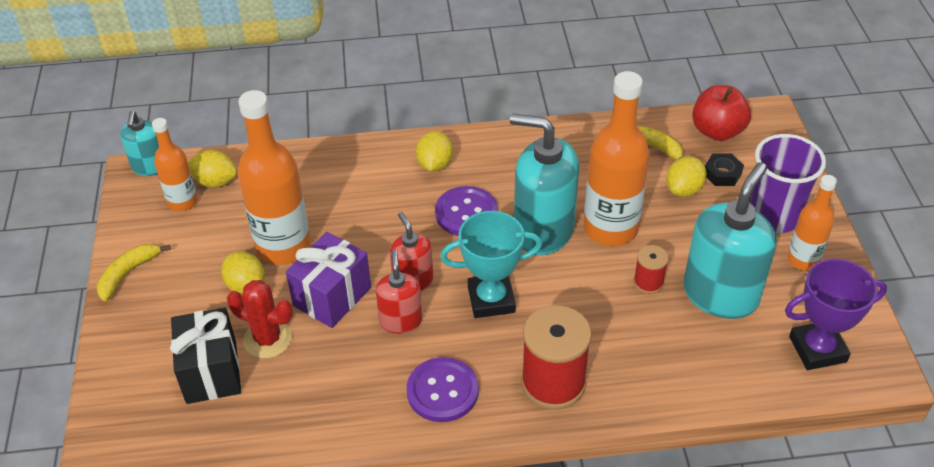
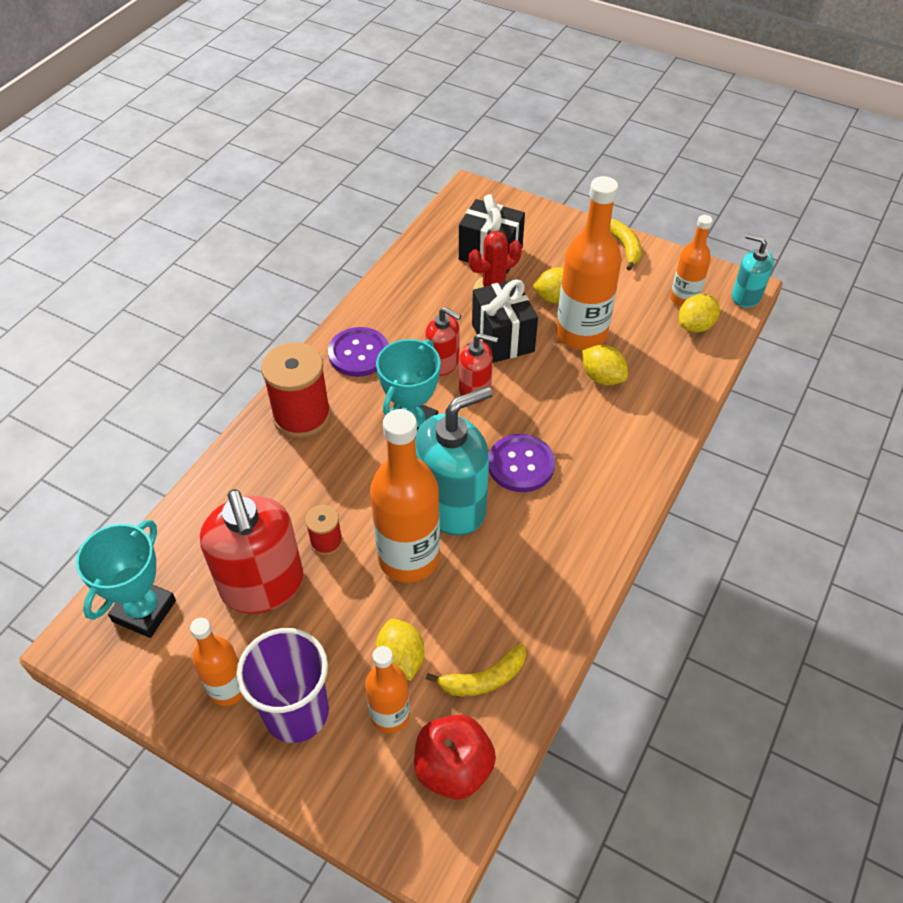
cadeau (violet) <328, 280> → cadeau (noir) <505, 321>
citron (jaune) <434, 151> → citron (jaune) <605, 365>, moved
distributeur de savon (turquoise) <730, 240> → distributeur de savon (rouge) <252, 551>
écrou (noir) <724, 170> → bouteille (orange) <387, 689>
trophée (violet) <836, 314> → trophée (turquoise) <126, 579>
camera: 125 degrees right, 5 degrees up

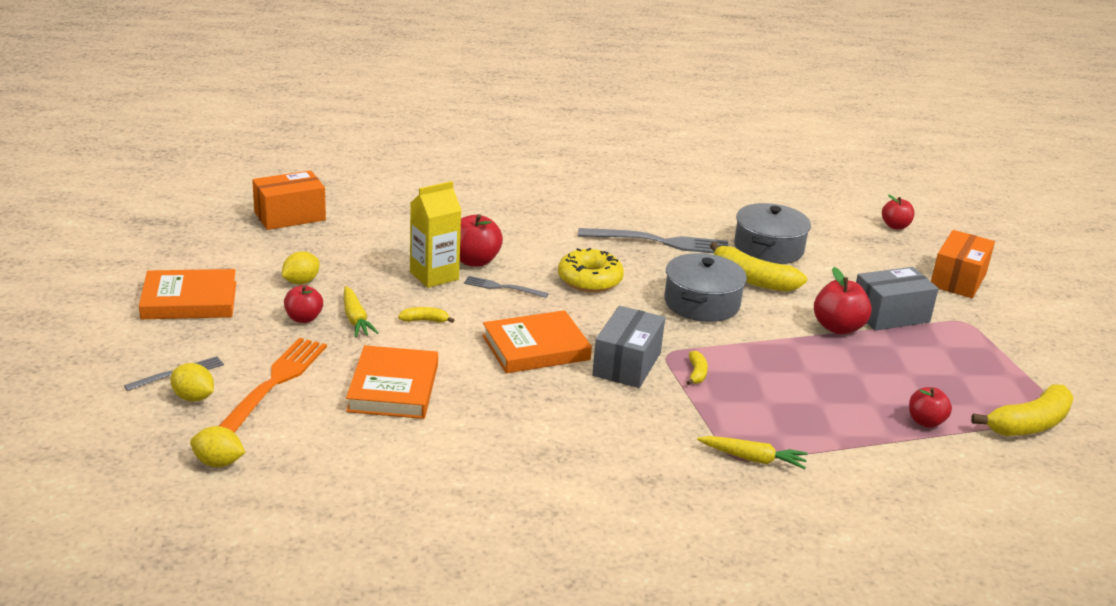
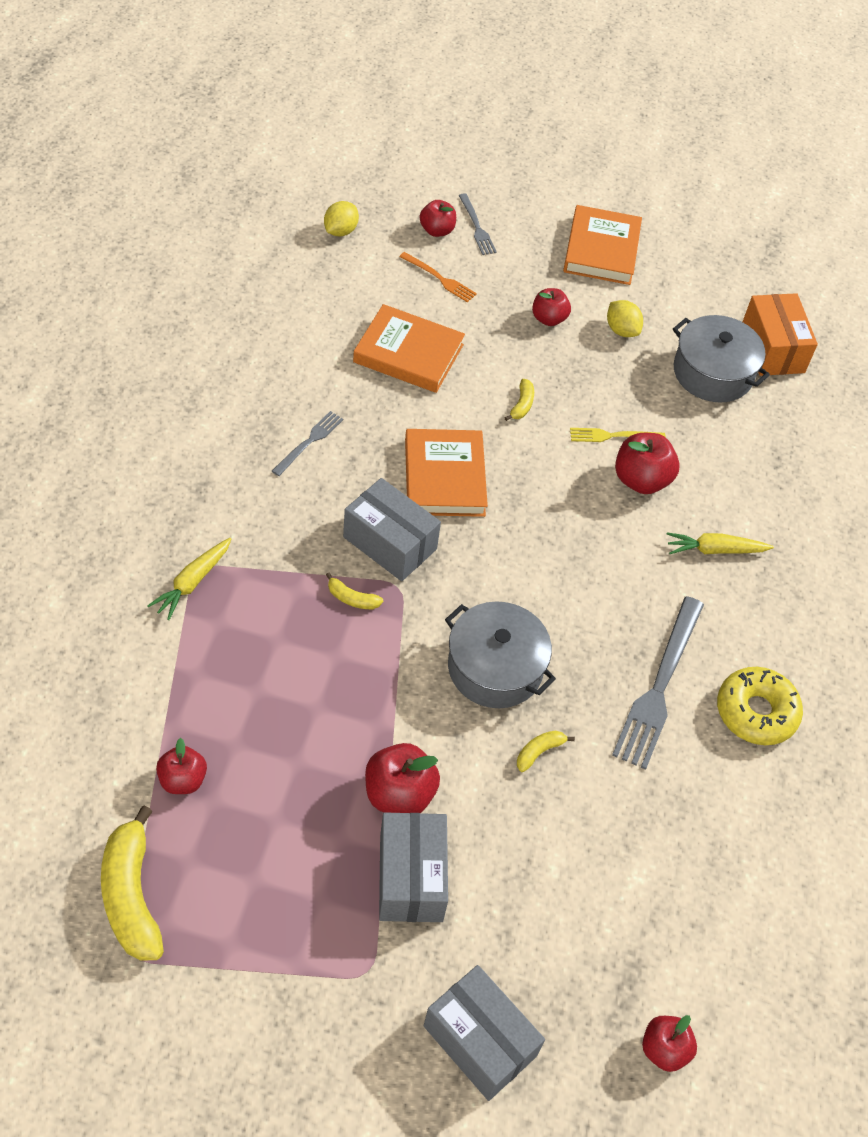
citron (jaune) <192, 382> → pomme (rouge) <437, 218>
fourchette (orange) <273, 385> → fourchette (orange) <438, 277>, x0.52
carotte (jaune) <361, 311> → carotte (jaune) <720, 543>, moved
brique de lait (jaune) <436, 234> → fourchette (jaune) <618, 435>
fourchette (gris) <506, 287> → fourchette (gris) <307, 443>, moved
beignet (jaune) <591, 270> → beignet (jaune) <760, 706>, moved
banane (jaune) <758, 267> → banane (jaune) <546, 751>, x0.46
marmite (gris) <772, 233> → marmite (gris) <721, 359>, moved
boîte (orange) <963, 264> → boîte (gris) <484, 1033>
camera: 105 degrees right, 25 degrees up

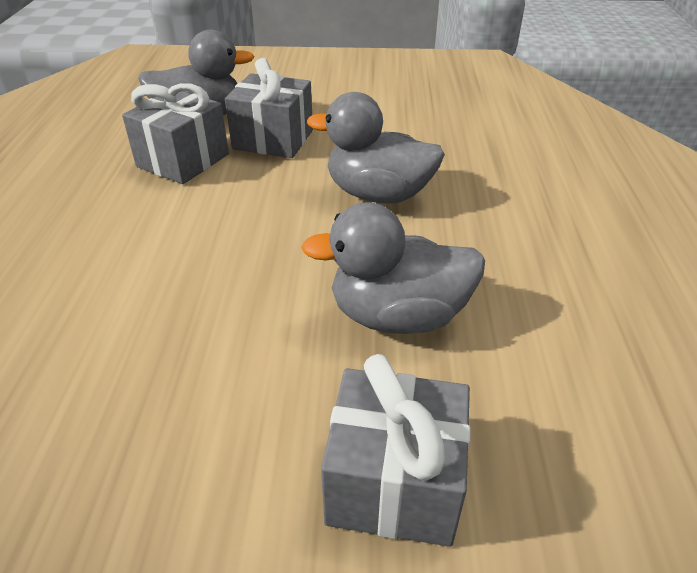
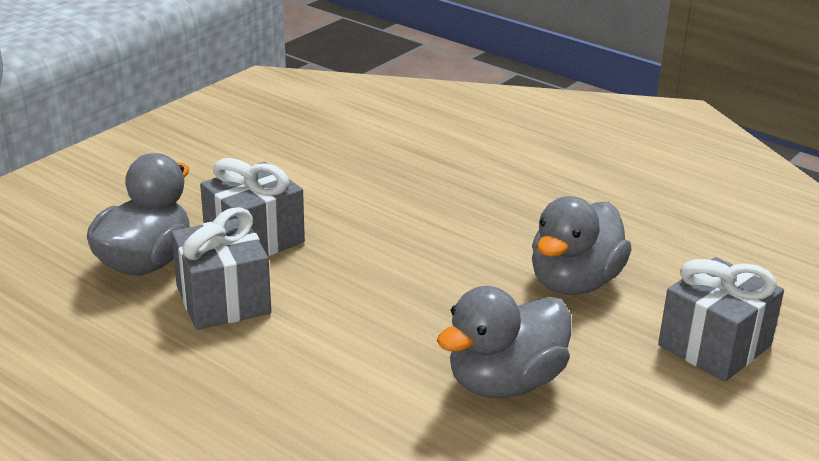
canard (gris) <376, 148> → canard (gris) <504, 342>, moved
camera: 55 degrees left, 10 degrees down

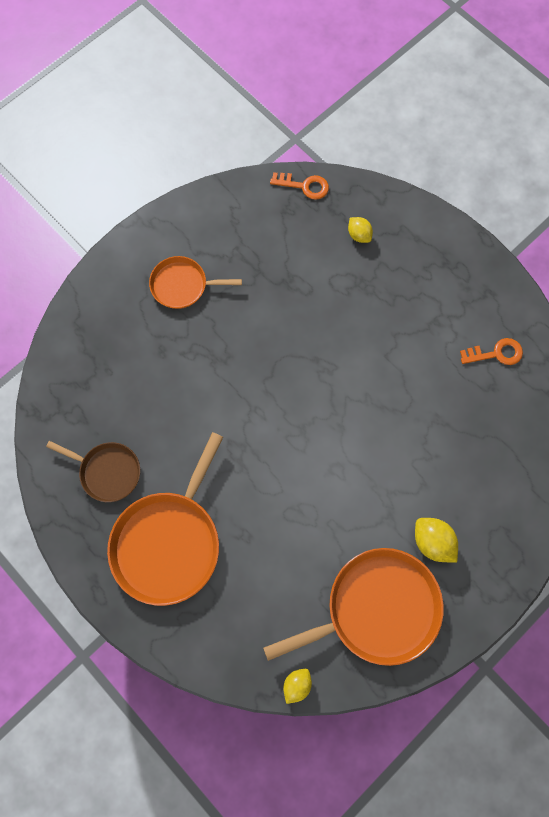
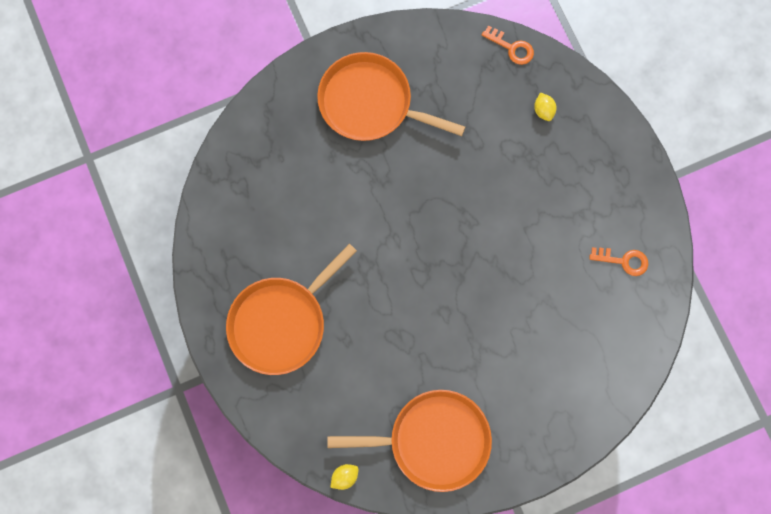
poêle (marron) <93, 471> → -
poêle (orange) <195, 282> → poêle (orange) <391, 96>, x1.76
citron (jaune) <436, 540> → -
camera: 20 degrees right, 5 degrees up

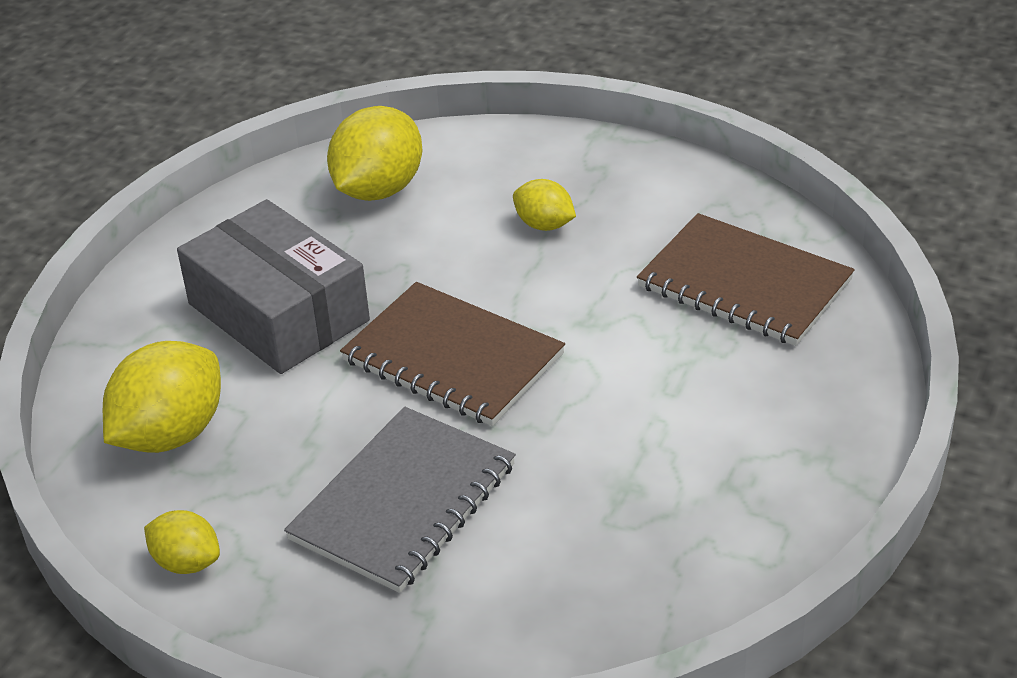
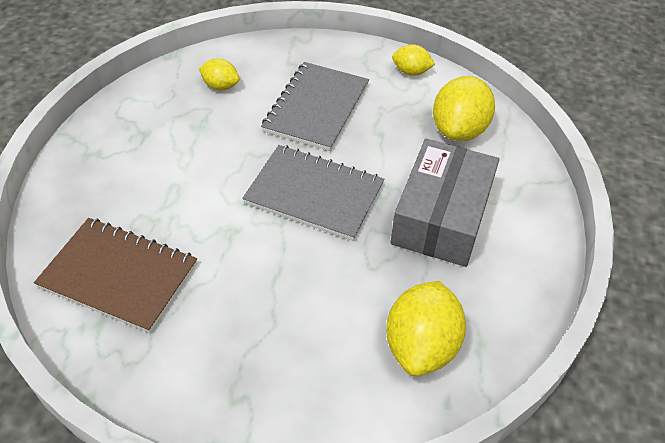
boîte (gris) <273, 286> → boîte (gris) <445, 203>, 75 degrees clockwise
carnet (marron) <452, 354> → carnet (gris) <313, 193>
citron (jaune) <544, 205> → citron (jaune) <219, 74>, moved
camera: 165 degrees right, 10 degrees up

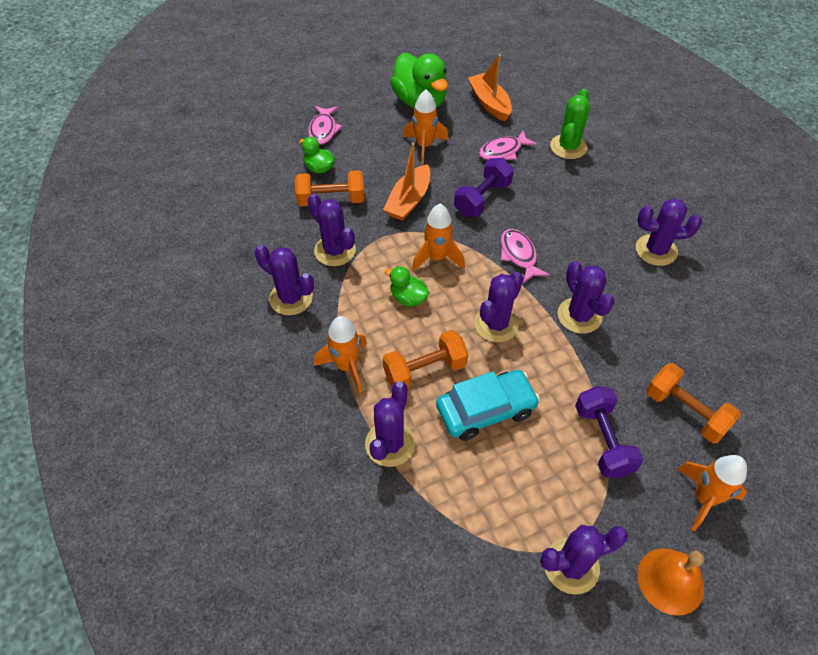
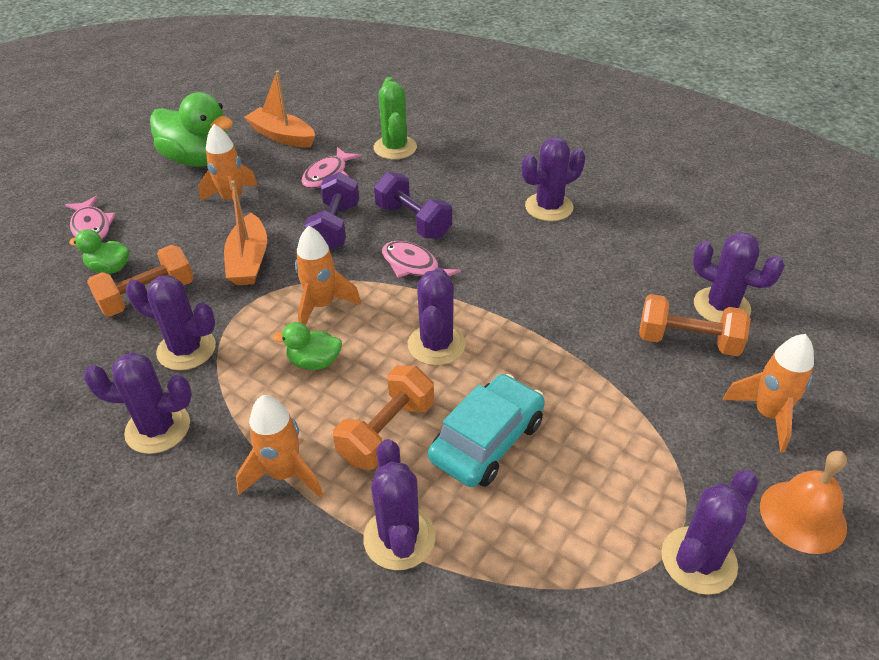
cactus (violet) <586, 297> → cactus (violet) <739, 277>, moved
haltère (violet) <609, 432> → haltère (violet) <413, 205>, moved
camera: 30 degrees left, 10 degrees down

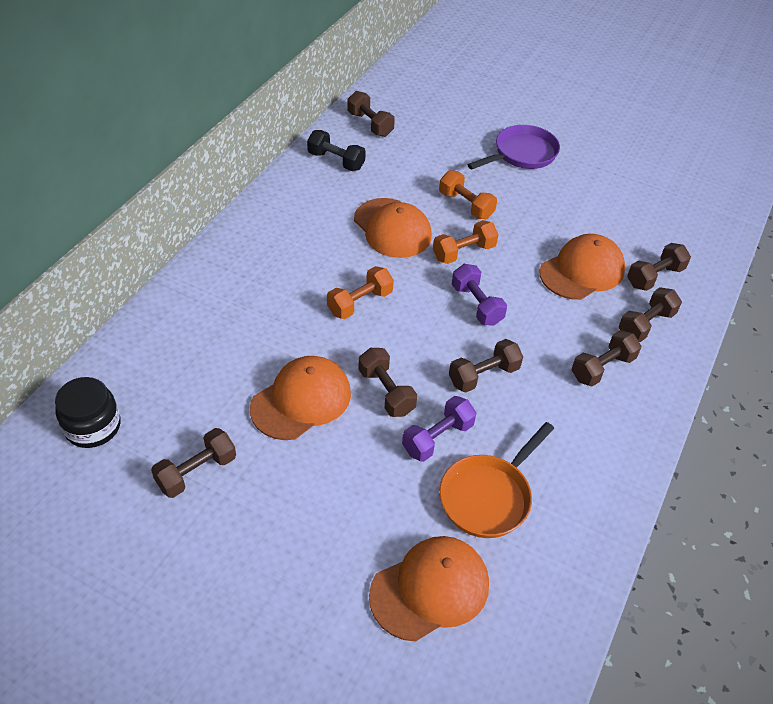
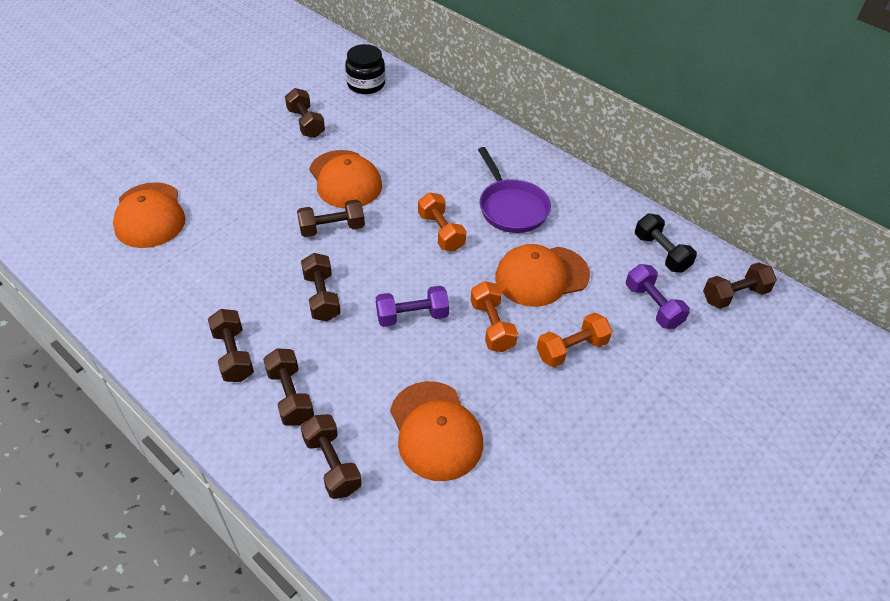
haltère (noir) <336, 150> → haltère (noir) <666, 243>, 75 degrees counterclockwise
haltère (violet) <439, 429> → haltère (violet) <658, 296>, moved
poêle (orange) <496, 480> → -
poêle (violet) <513, 147> → poêle (violet) <514, 190>, moved
haltère (marron) <659, 267> → haltère (marron) <231, 345>, moved
camera: 105 degrees right, 0 degrees up

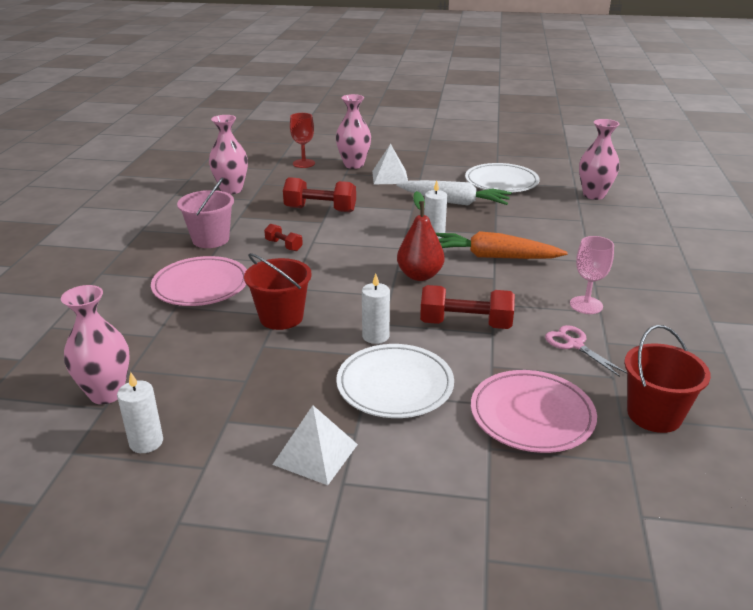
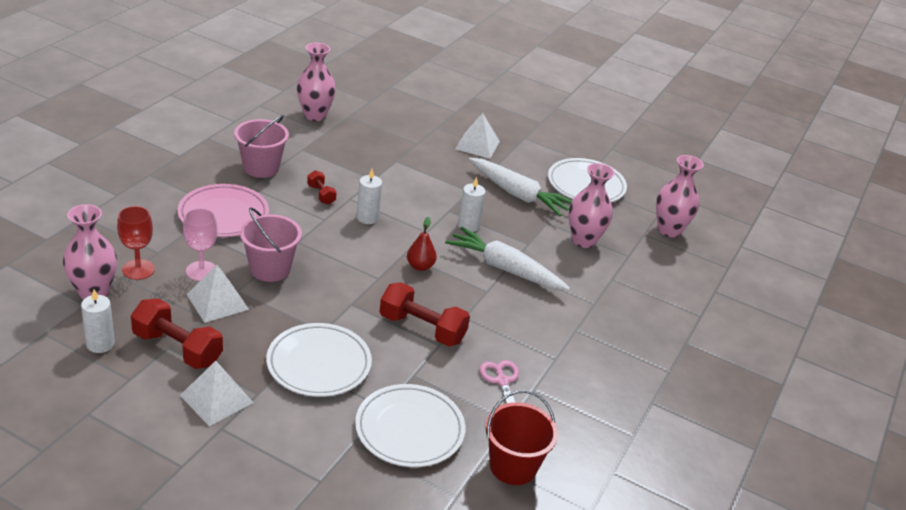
seau (rouge) <278, 291> → seau (rose) <271, 244>
haltère (rouge) <319, 194> → haltère (rouge) <177, 333>, moved
verre à pied (rouge) <302, 140> → verre à pied (rouge) <136, 243>, moved
vase (rose) <353, 131> → vase (rose) <591, 205>, moved
bougie (blanc) <376, 309> → bougie (blanc) <369, 196>, moved
poire (rouge) <420, 236> → poire (rouge) <422, 244>, x0.65
carotte (orange) <502, 245> → carotte (blanc) <507, 259>
assiette (rose) <534, 411> → assiette (blanc) <410, 425>
verre à pied (rose) <592, 275> → verre à pied (rose) <200, 244>, moved
- → pyramide (blanc) <217, 294>
camera: 15 degrees right, 5 degrees up

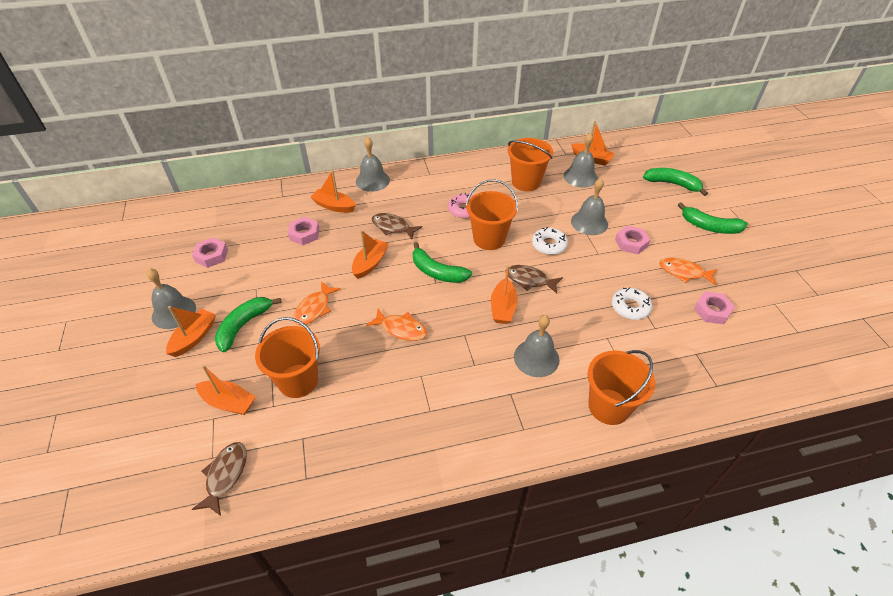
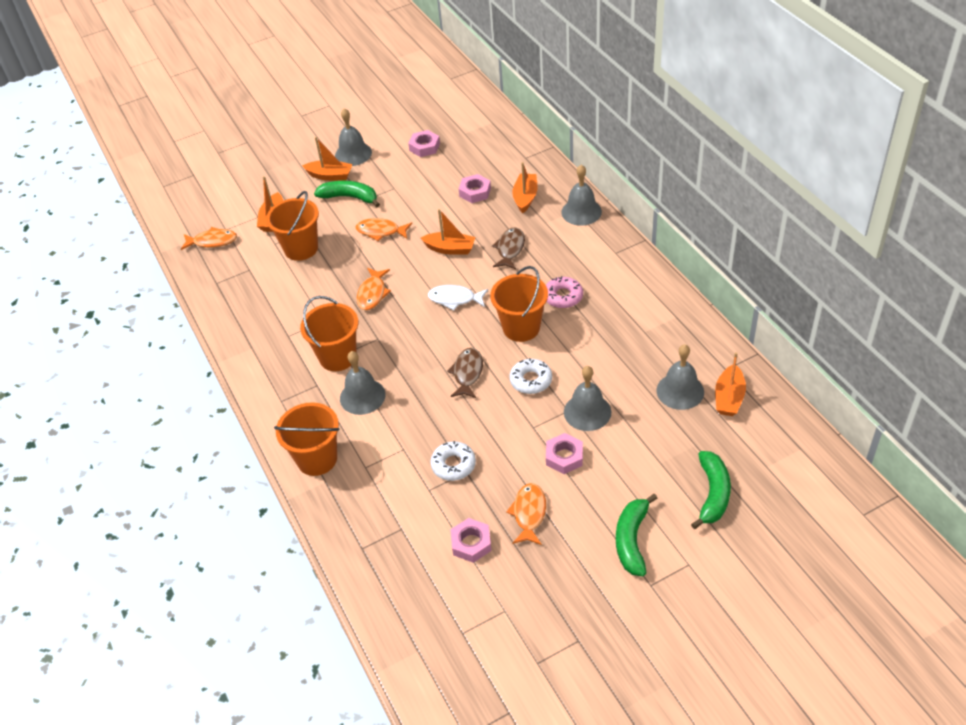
poisson (marron) <219, 479> → poisson (orange) <209, 238>
banane (vert) <442, 262> → poisson (blanc) <458, 298>
bateau (orange) <504, 295> → -
seau (orange) <530, 164> → seau (orange) <329, 333>, moved
camera: 80 degrees right, 0 degrees up

